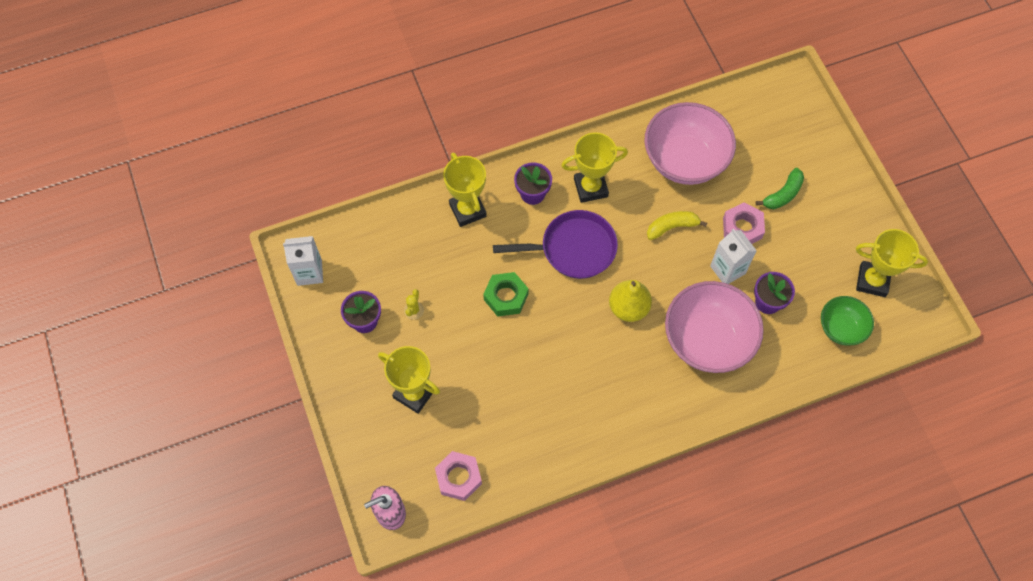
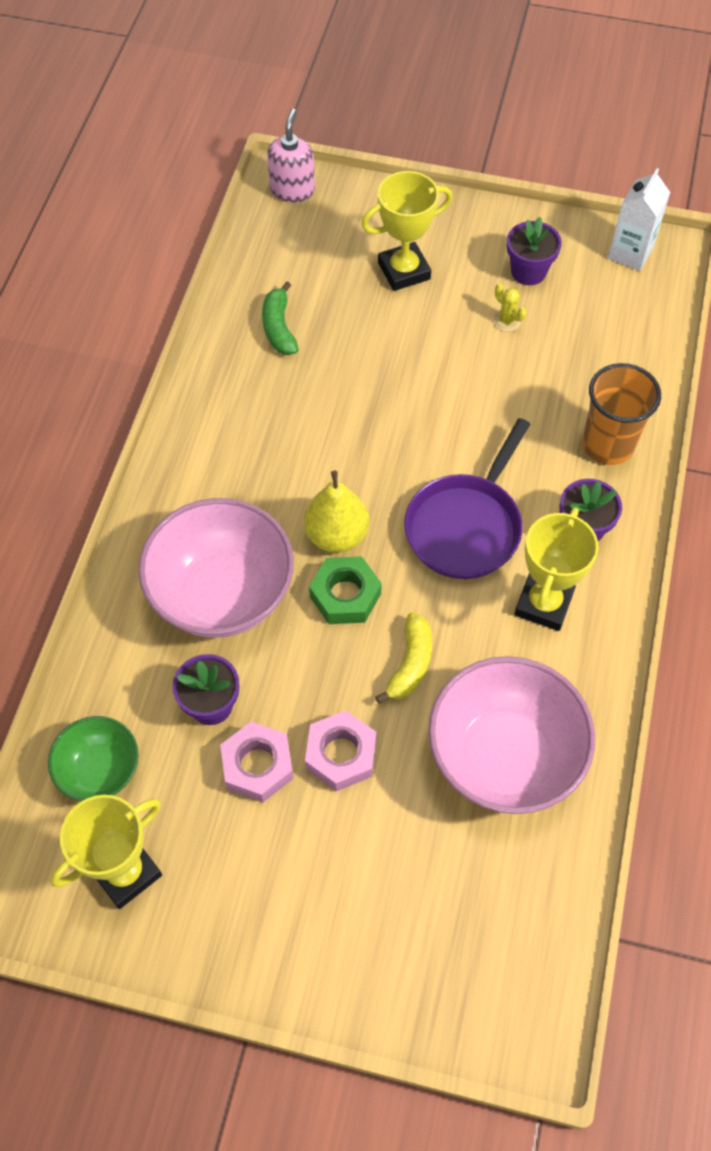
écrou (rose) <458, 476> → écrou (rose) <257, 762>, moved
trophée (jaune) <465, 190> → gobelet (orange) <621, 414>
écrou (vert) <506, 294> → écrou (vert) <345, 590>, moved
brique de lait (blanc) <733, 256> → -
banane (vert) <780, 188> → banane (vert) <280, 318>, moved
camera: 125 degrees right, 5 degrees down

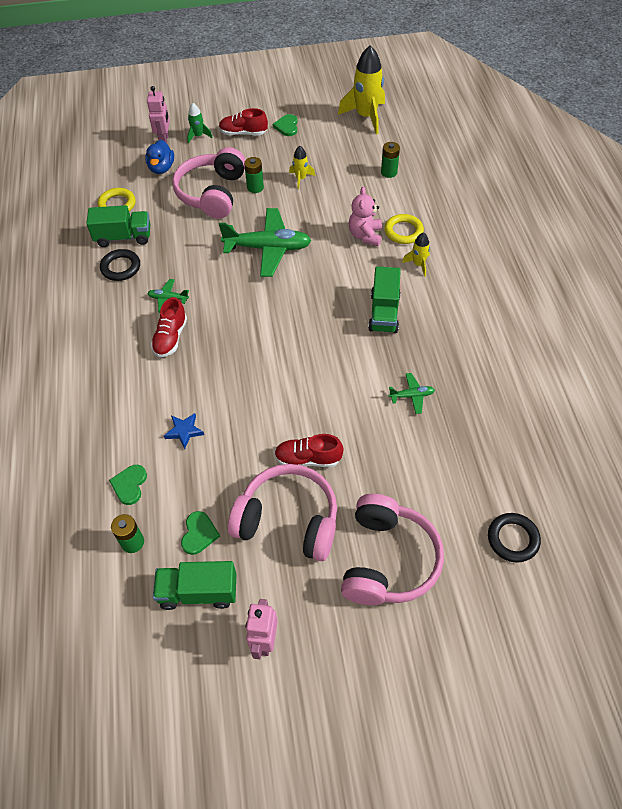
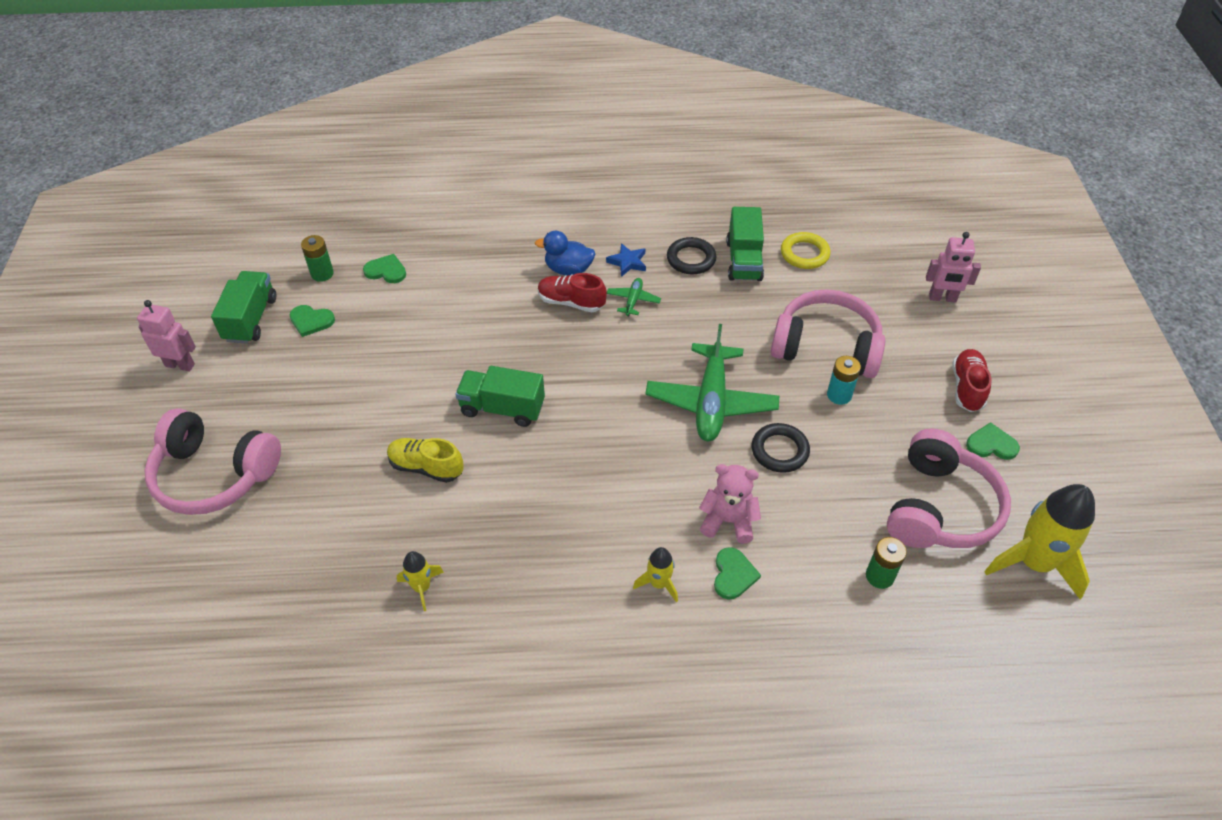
canard (bleu) <159, 157> → canard (bleu) <565, 253>, moved
étoile (bleu) <184, 431> → étoile (bleu) <626, 260>, moved
fusée (vert) <200, 123> → -
casque audio (rose) <282, 512> → casque audio (rose) <949, 488>, moved
pile (vert) <254, 175> → pile (turquoise) <844, 380>
chaussure (rouge) <309, 450> → -
fusée (jaune) <302, 167> → fusée (jaune) <420, 581>, moved
camion (vert) <384, 299> → camion (vert) <500, 396>, moved
anneau (jaune) <404, 229> → cœur (vert) <737, 573>
avion (vert) <412, 393> → -
anneau (noir) <514, 537> → anneau (noir) <781, 448>, moved
- → chaussure (jaune) <425, 460>
camera: 95 degrees right, 5 degrees down

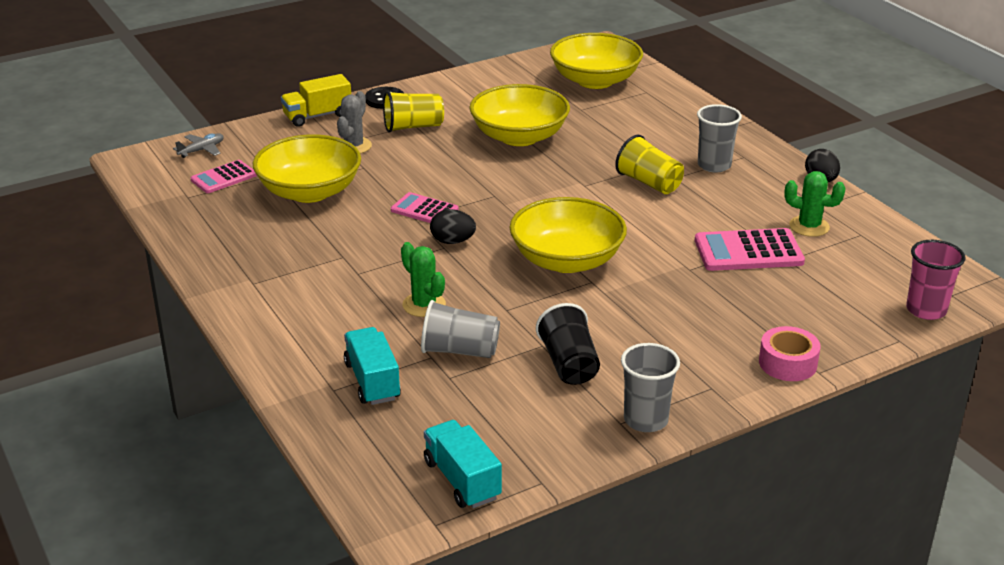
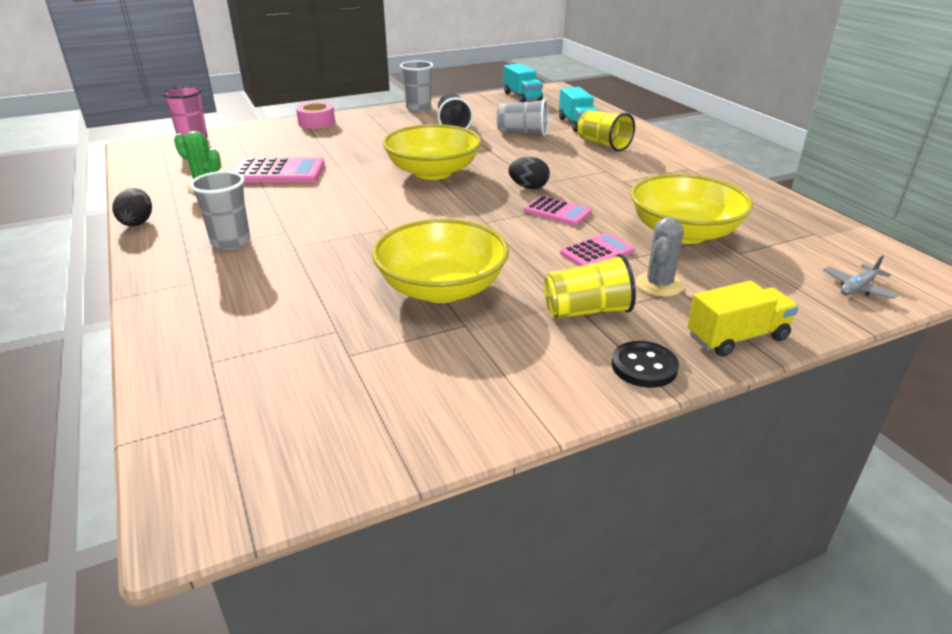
calculatrice (rose) <224, 176> → calculatrice (rose) <597, 249>, moved
cactus (vert) <423, 279> → -
bol (jaune) <596, 61> → -
gobelet (jaune) <649, 164> → gobelet (jaune) <606, 131>, moved
camera: 175 degrees left, 0 degrees up

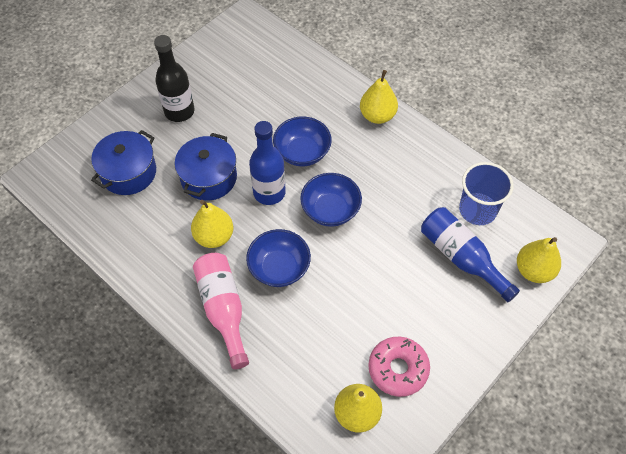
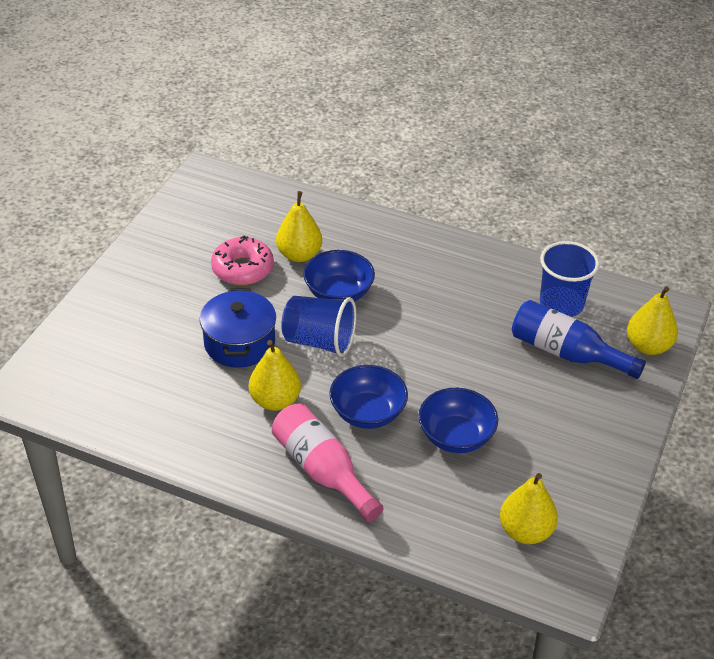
marmite (bleu) <123, 162> → -
bouteille (noir) <174, 78> → -
bouteille (bleu) <267, 163> → gobelet (bleu) <318, 326>
bol (bleu) <331, 200> → bol (bleu) <458, 420>, moved
poire (jaune) <379, 97> → poire (jaune) <299, 226>, moved
beignet (rose) <399, 367> → beignet (rose) <242, 260>, moved
camera: 20 degrees left, 15 degrees down

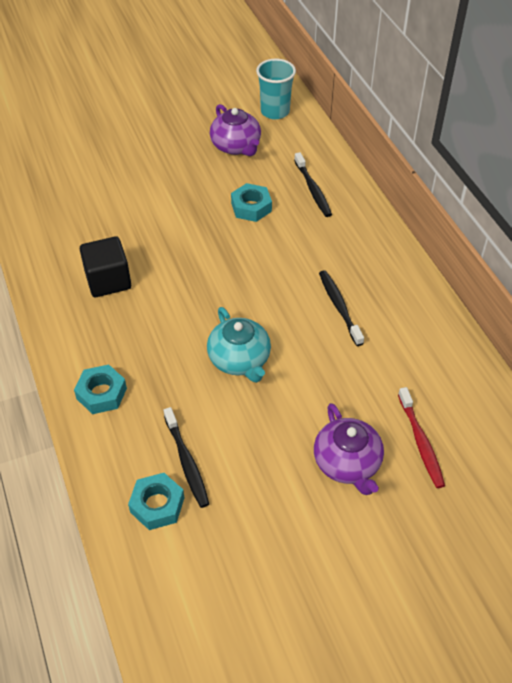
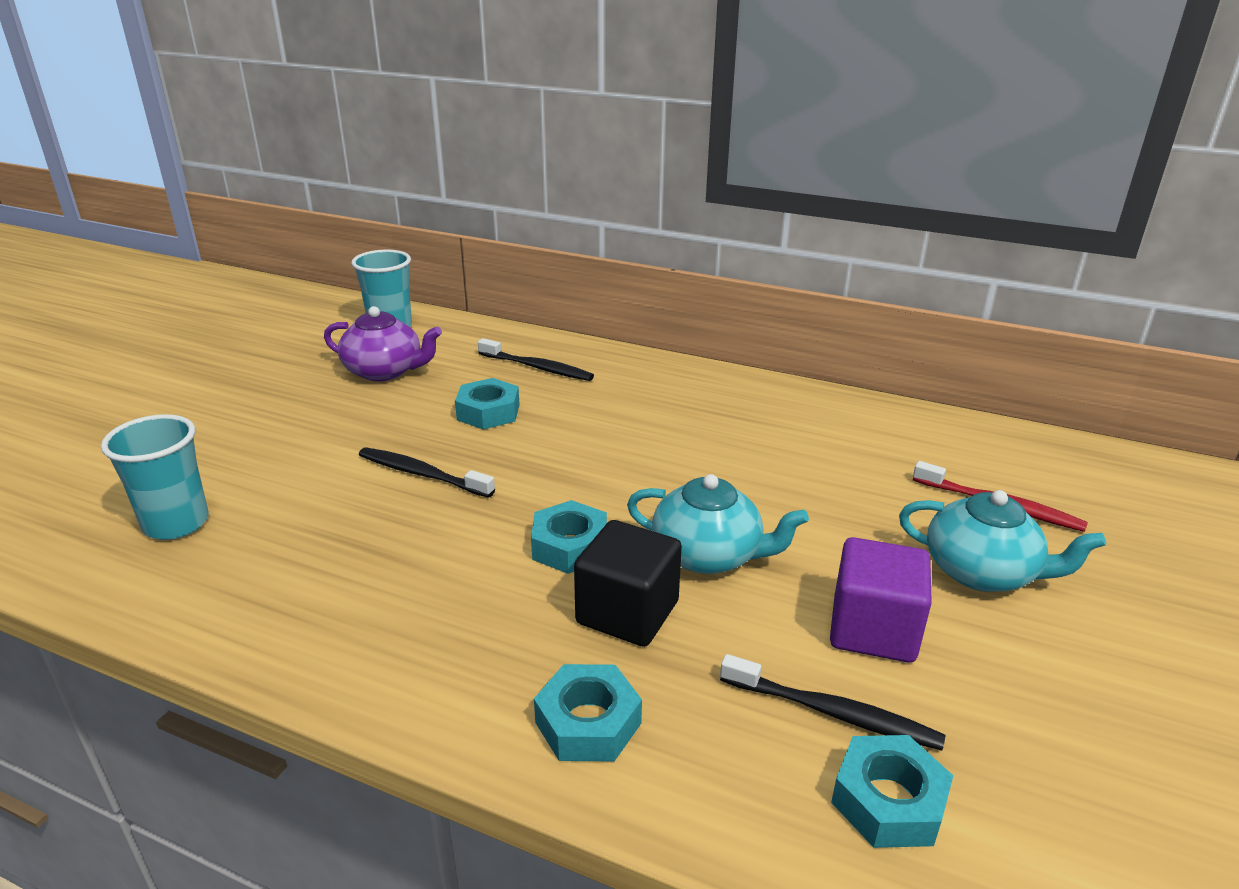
cube (noir) <105, 266> → cube (noir) <628, 583>, moved
théière (violet) <349, 449> → théière (turquoise) <1002, 541>
brosse à dents (noir) <341, 308> → brosse à dents (noir) <427, 472>, moved
- → gobelet (turquoise) <155, 477>
- → écrou (turquoise) <569, 537>
- → cube (violet) <881, 600>
camera: 45 degrees left, 20 degrees down

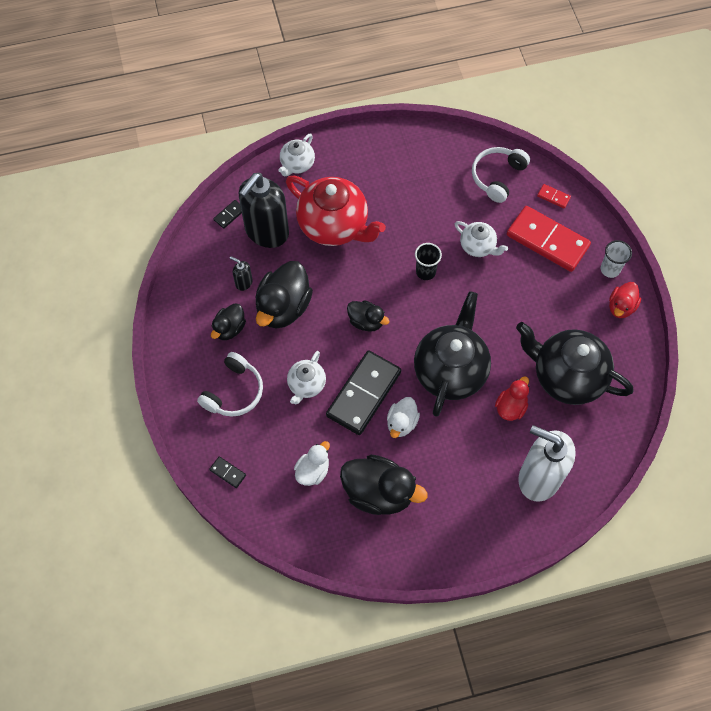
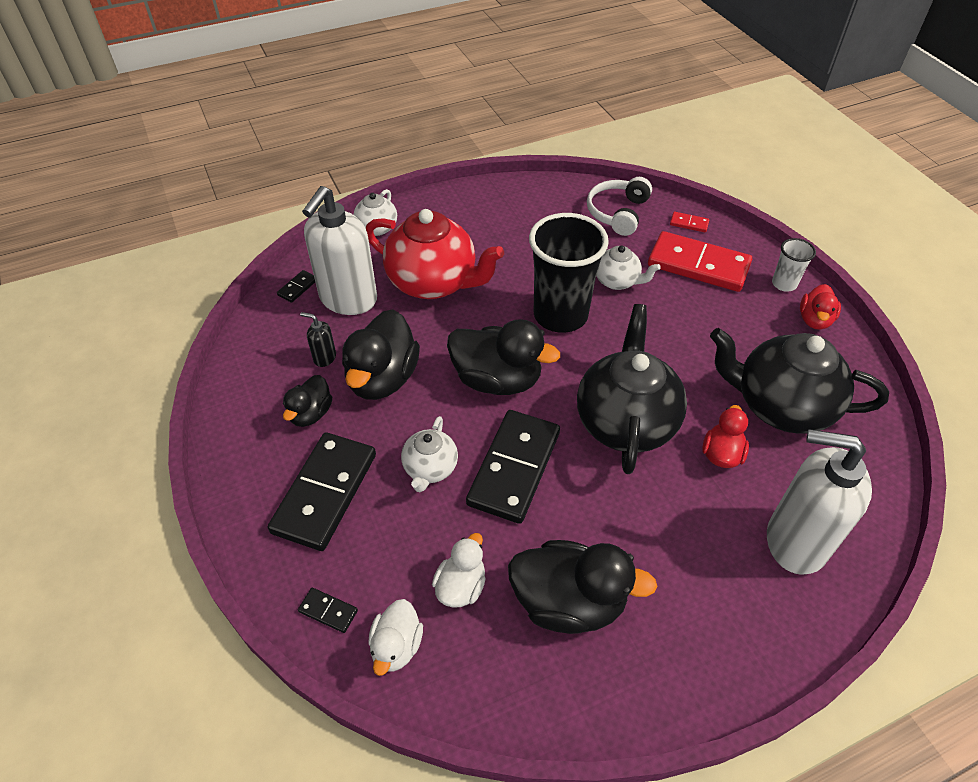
casque audio (blanc) <230, 384> → domino (noir) <322, 491>
distributeur de savon (noir) <264, 210> → distributeur de savon (blanc) <339, 250>
canard (noir) <368, 316> → canard (noir) <503, 357>, x1.78
canard (blanc) <403, 417> → canard (blanc) <395, 637>, moved
gobelet (noir) <428, 261> → gobelet (noir) <569, 273>, x2.12
camera: 10 degrees left, 15 degrees down

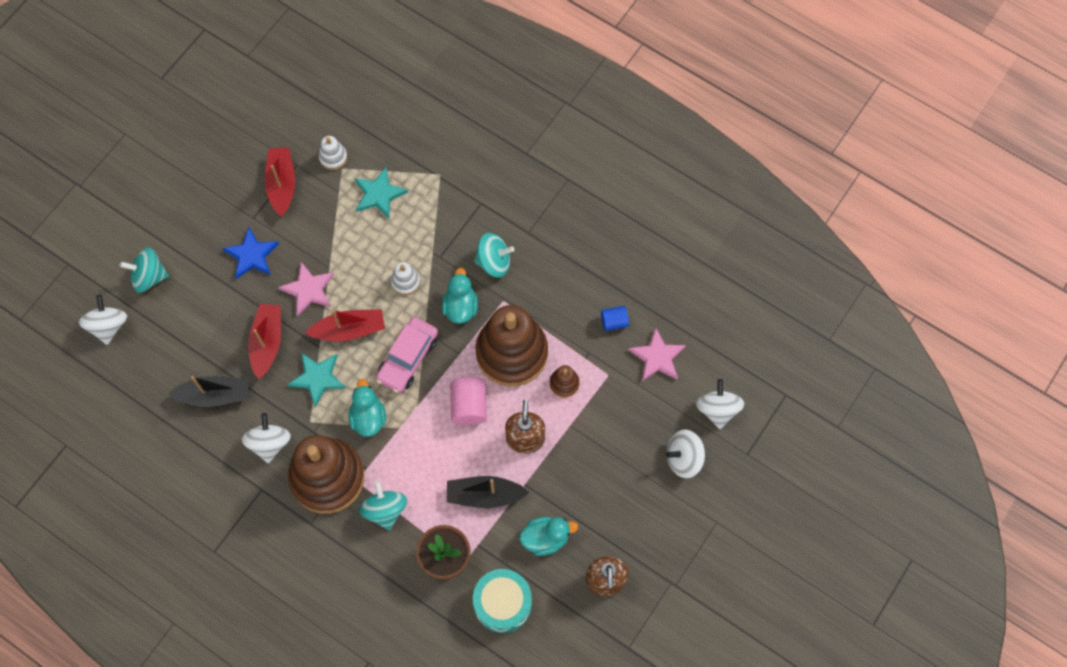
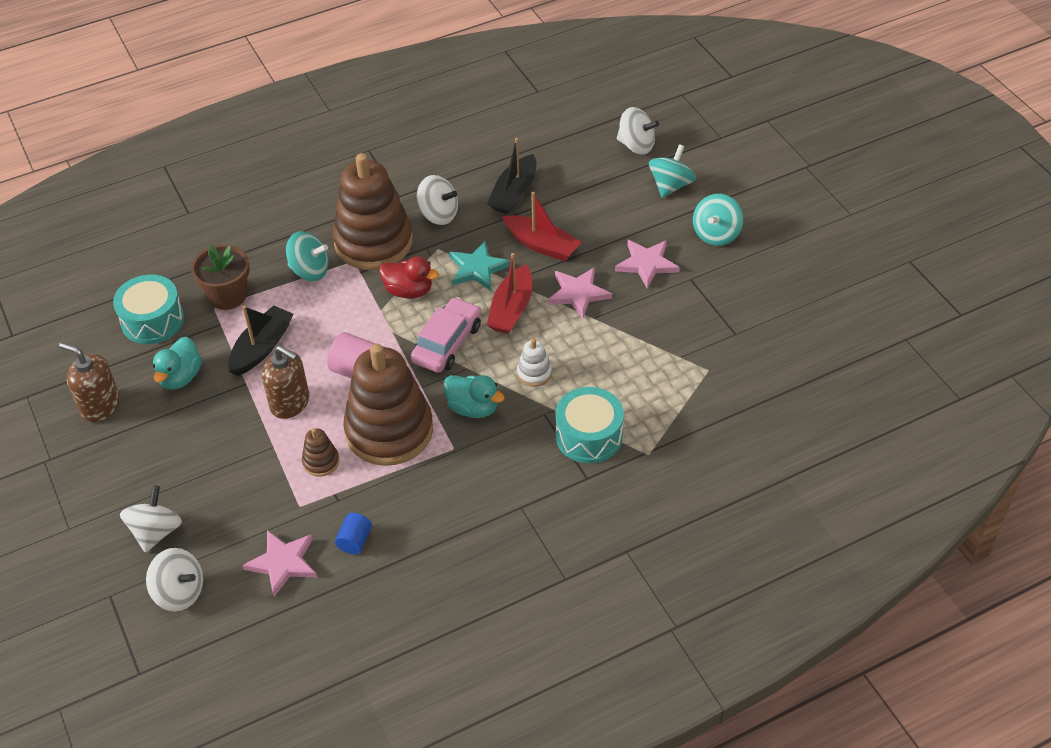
étoile (bleu) <250, 253> → étoile (rose) <647, 264>
bateau (rouge) <280, 182> → -
jouet à empiler (blanc) <333, 153> → -
canard (turquoise) <367, 408> → canard (rouge) <409, 277>
étoile (turquoise) <381, 192> → -
voiture (rose) <407, 355> → voiture (rose) <446, 335>, 60 degrees clockwise
toupie (turquoise) <494, 255> → toupie (turquoise) <718, 220>, moved
- → tambour (turquoise) <590, 425>
camera: 120 degrees right, 20 degrees down

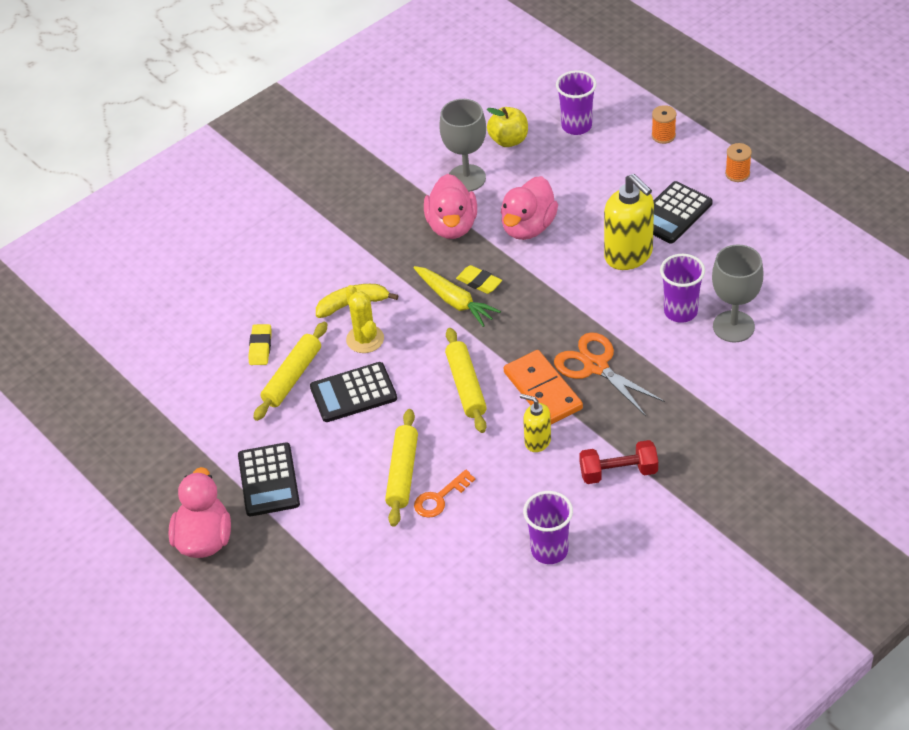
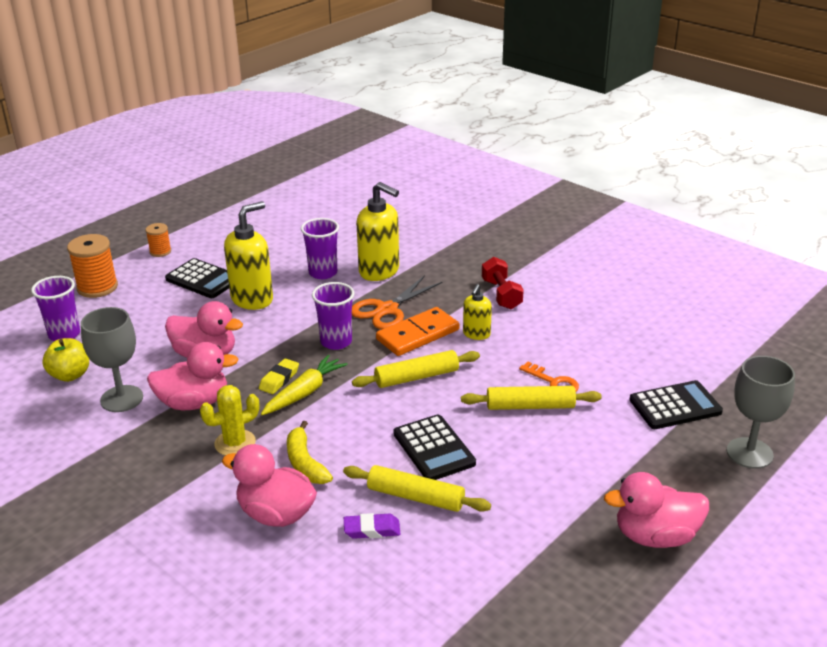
calculatrice (noir) <269, 479> → calculatrice (noir) <676, 404>, moved
gomme (jaune) <260, 344> → gomme (violet) <372, 526>
cactus (jaune) <364, 319> → cactus (jaune) <229, 420>, moved
gobelet (violet) <548, 527> → gobelet (violet) <333, 316>, moved
bobine (orange) <664, 124> → bobine (orange) <92, 266>, x1.77
verre à pied (gris) <738, 293> → verre à pied (gris) <761, 412>, moved
- → canard (rose) <269, 485>
- → distributeur de savon (jaune) <377, 231>
camera: 100 degrees left, 15 degrees down

